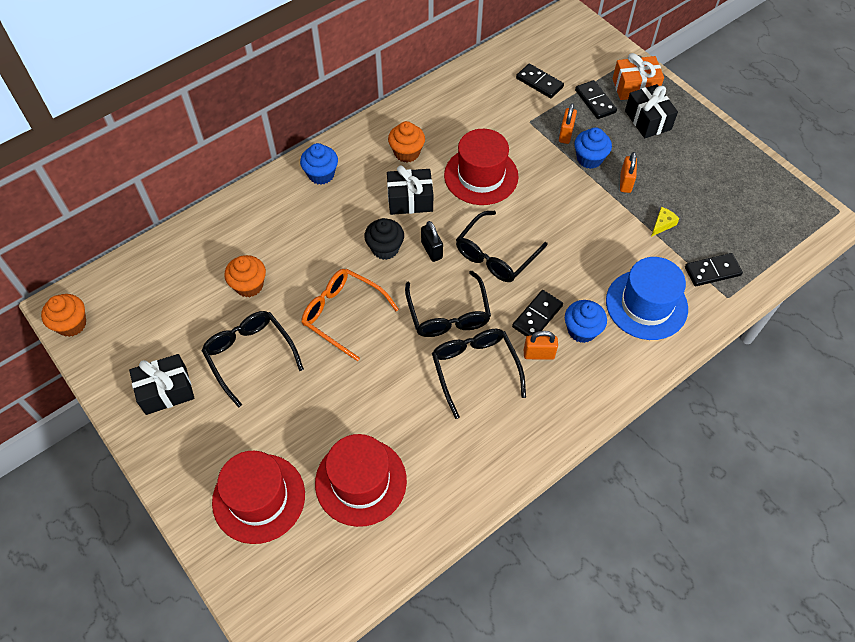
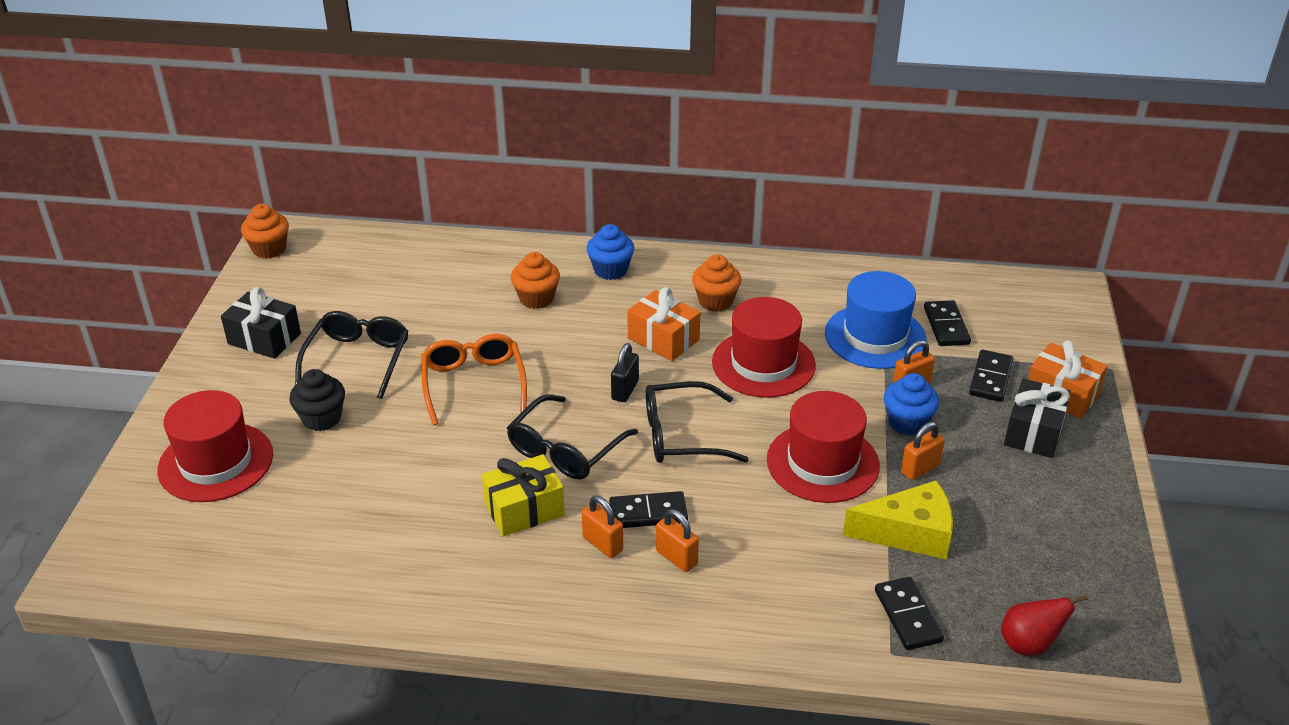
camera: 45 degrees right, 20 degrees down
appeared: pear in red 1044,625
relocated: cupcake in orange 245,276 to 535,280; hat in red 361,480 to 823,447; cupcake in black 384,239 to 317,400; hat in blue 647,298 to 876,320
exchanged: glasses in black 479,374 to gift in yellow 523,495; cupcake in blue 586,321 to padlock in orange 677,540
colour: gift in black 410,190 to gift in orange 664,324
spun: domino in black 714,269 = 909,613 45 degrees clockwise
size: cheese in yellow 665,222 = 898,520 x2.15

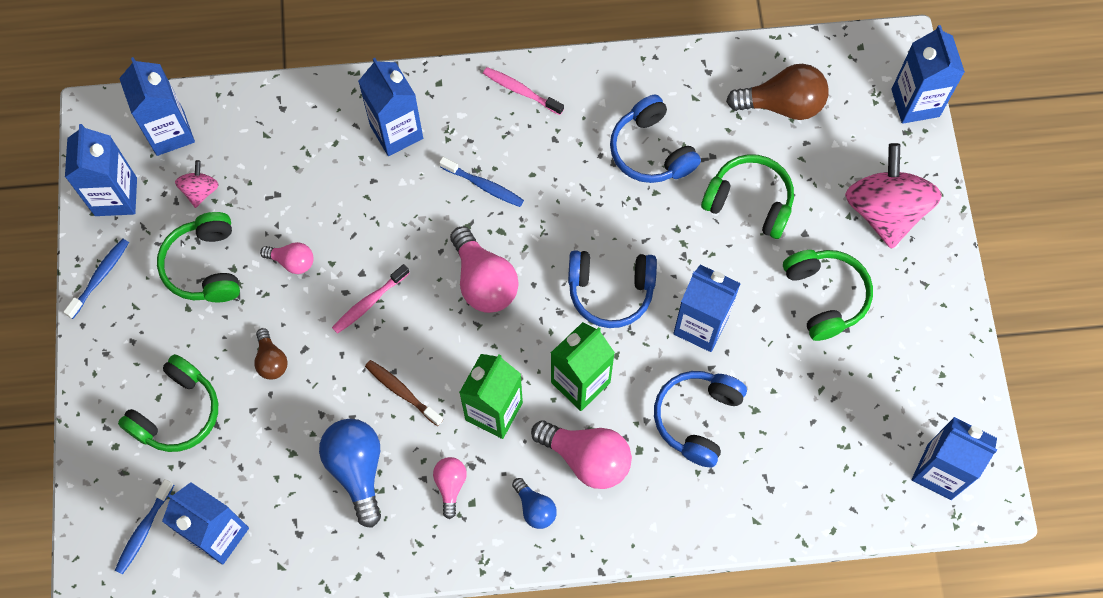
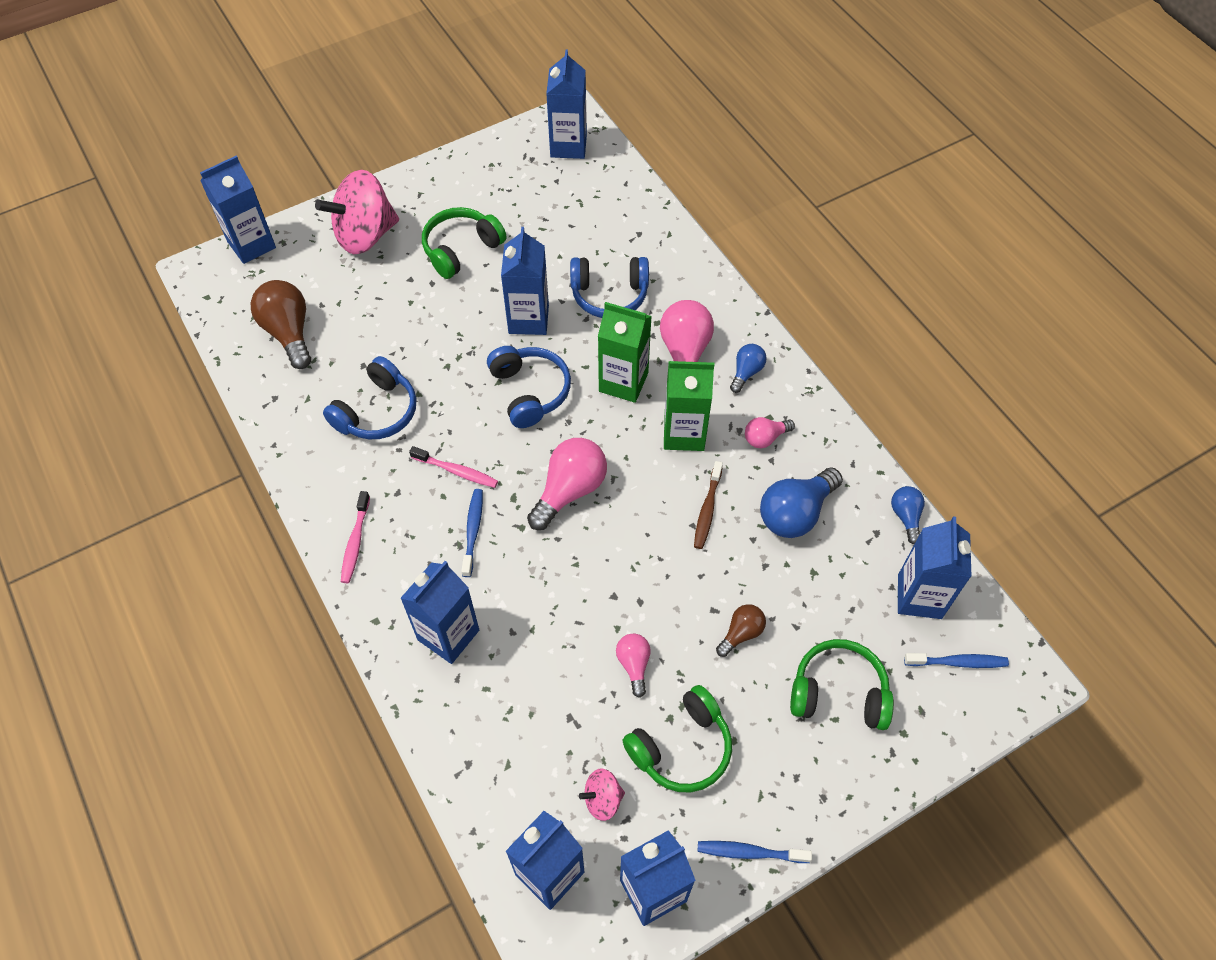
camera: 115 degrees left, 10 degrees down
missing: headphones in green 747,196
appeared: light bulb in blue 908,515
relocated: toothbrush in pink 370,299 to 453,467

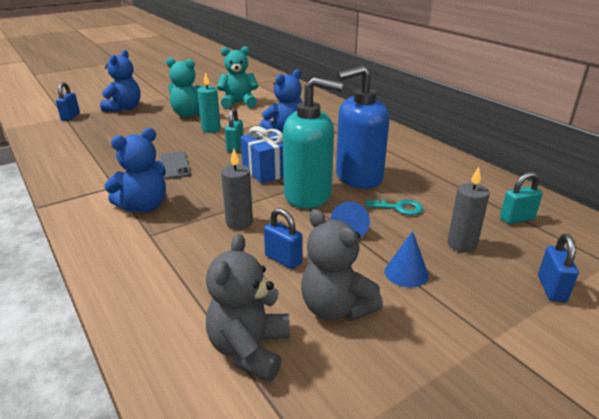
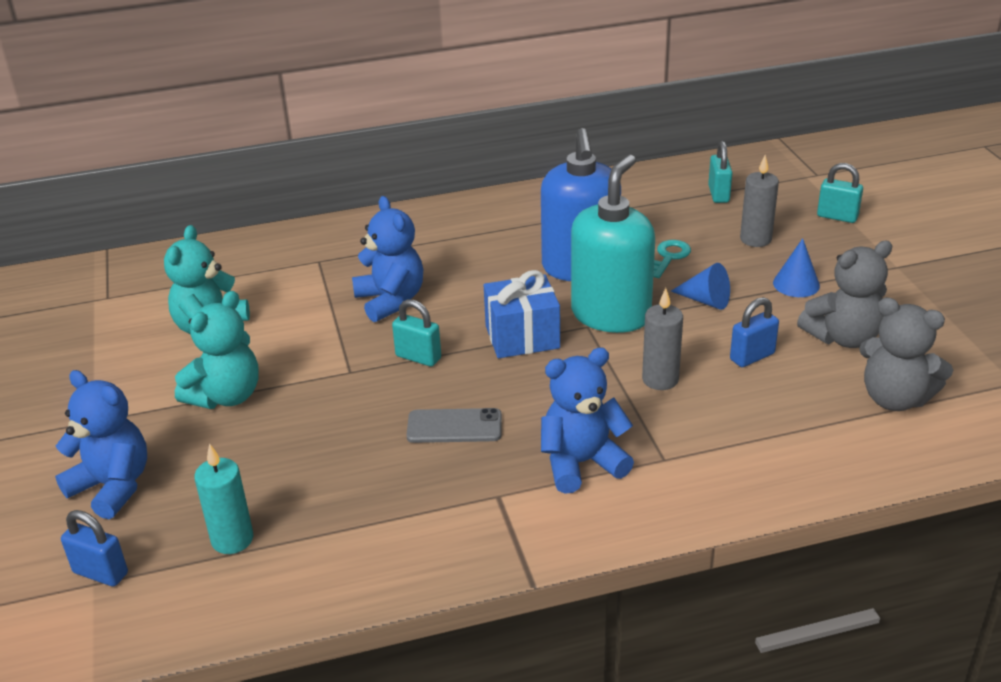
camera: 70 degrees left, 5 degrees up
relocated: candle in turquoise 209,102 to 223,498
colour: padlock in blue 558,268 to padlock in turquoise 840,193
spun: teddy bear in blue 135,170 = 587,420 90 degrees counterclockwise

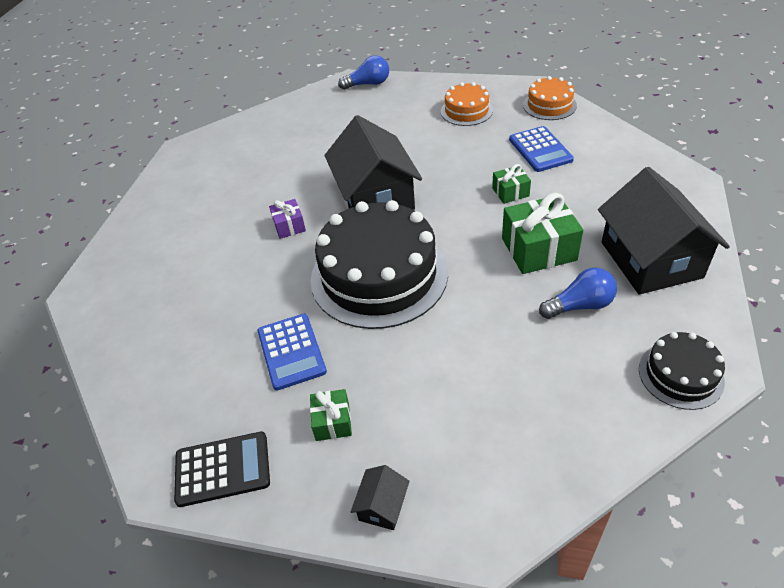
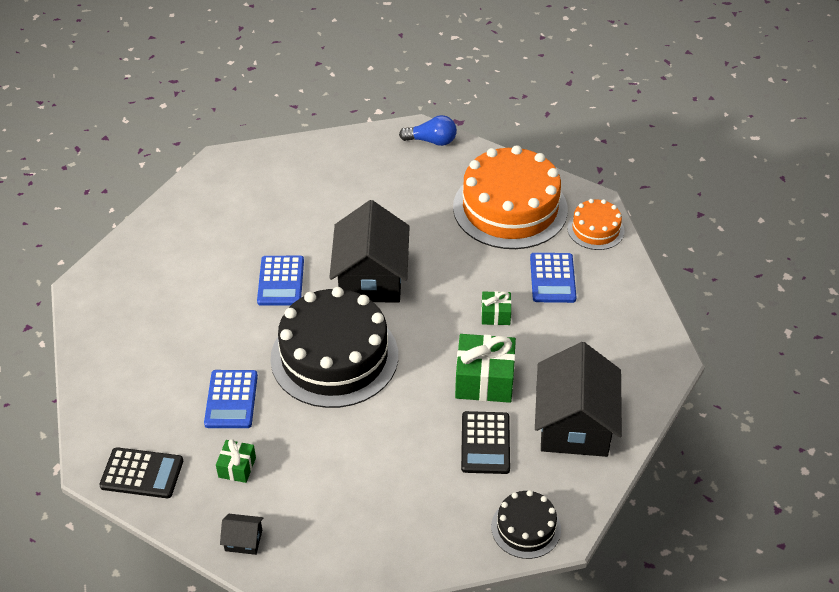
camera: 15 degrees right, 0 degrees up
exchanged: gift in purple 287,219 to calculator in blue 280,281; light bulb in blue 578,293 to calculator in black 485,442
spun: house in black 380,497 = 242,534 60 degrees clockwise
size: cake in orange 467,104 = 510,197 x2.05

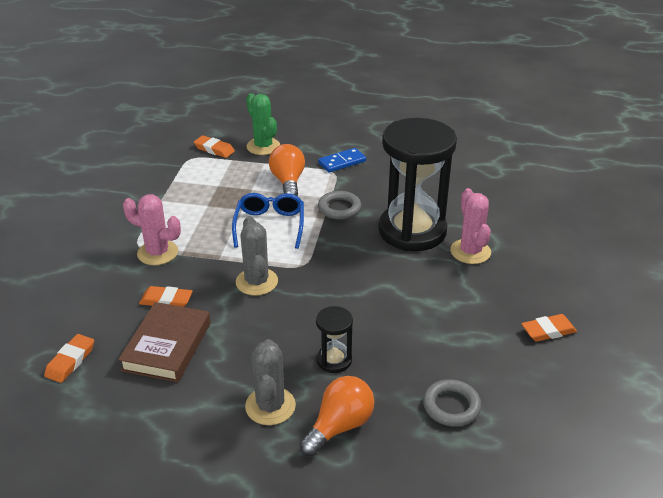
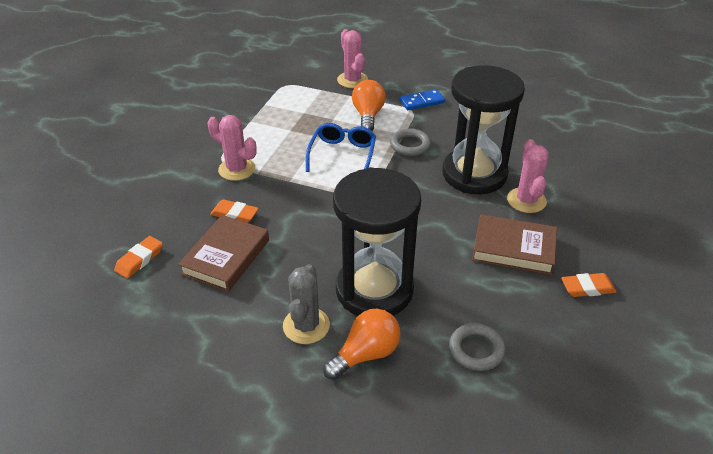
camera: 10 degrees right, 5 degrees up
missing: eraser in orange 214,146; cactus in grey 257,256
appeared: book in brown 514,244
colour: cactus in green 263,124 to cactus in pink 352,58
size: hourglass in black 334,339 = 377,241 x2.31

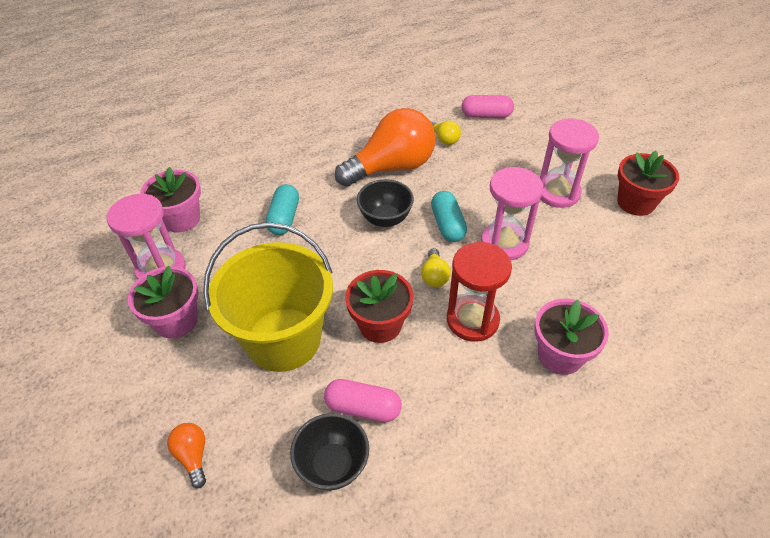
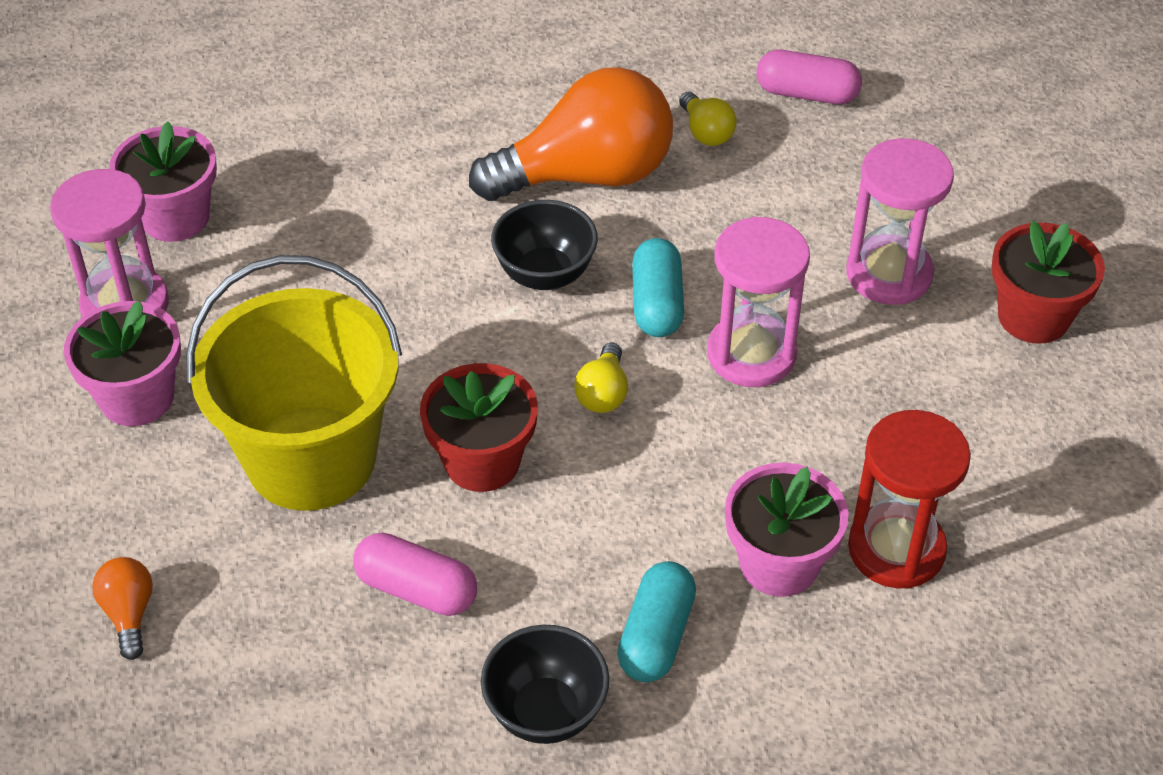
camera: 10 degrees right, 0 degrees up
relocated: capsule in turquoise 282,209 to 656,621; bowl in black 329,451 to 545,684; hourglass in red 479,292 to 909,499

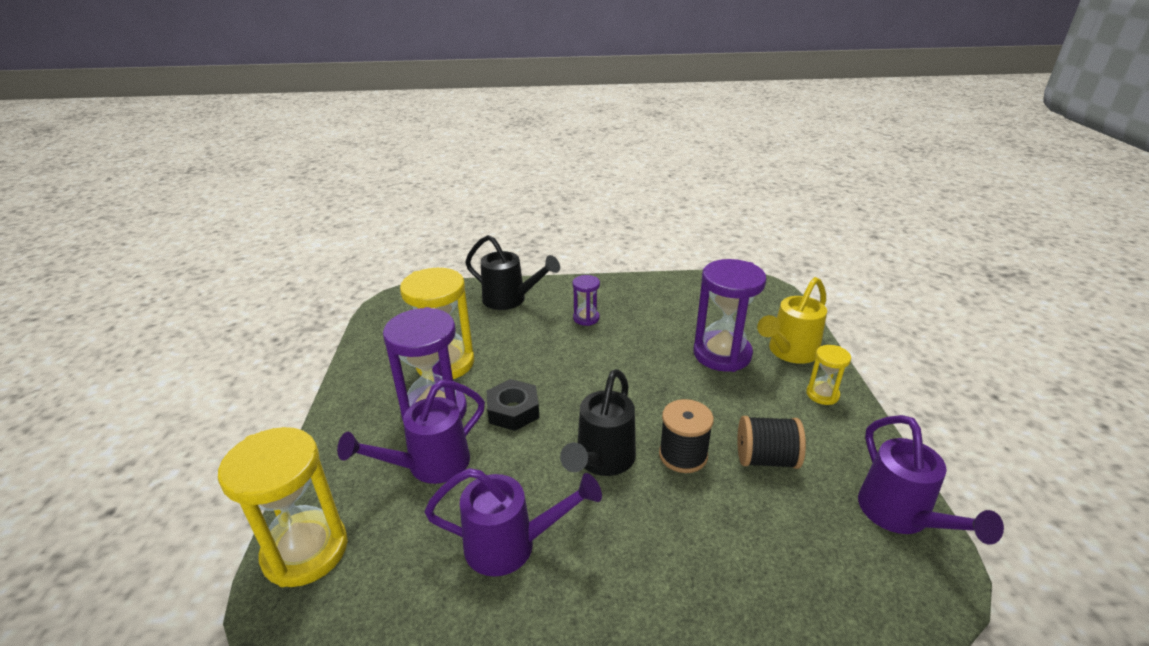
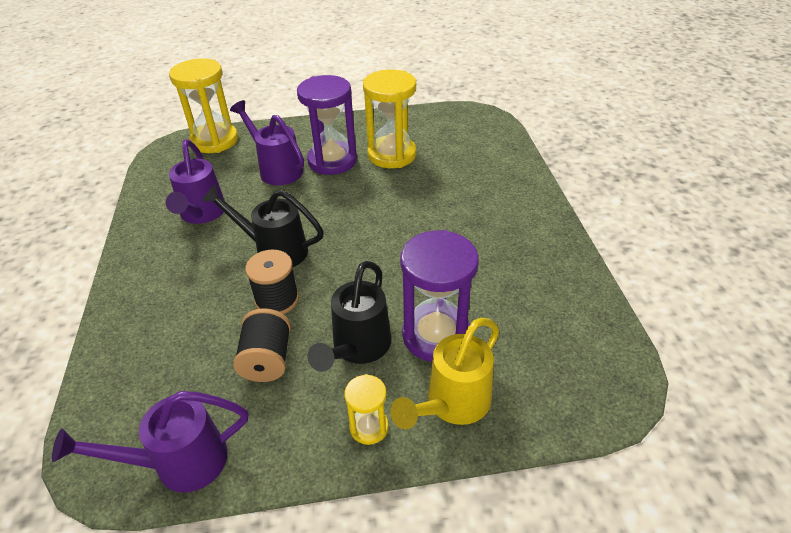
camera: 85 degrees right, 10 degrees up
missing: nut in black 513,405; hourglass in purple 586,300
relocated: watering can in black 512,272 to 349,316
spun: watering can in yellow 792,320 = 444,373 90 degrees counterclockwise

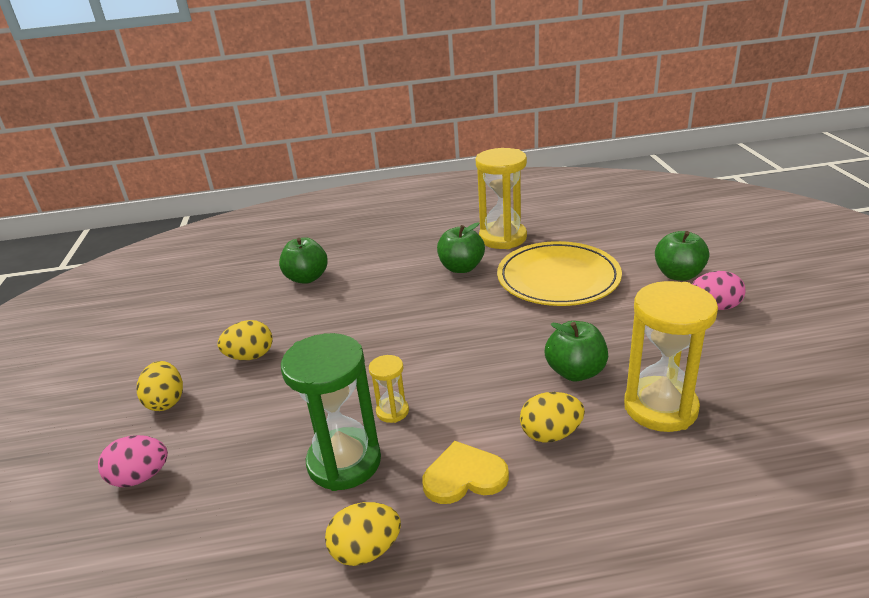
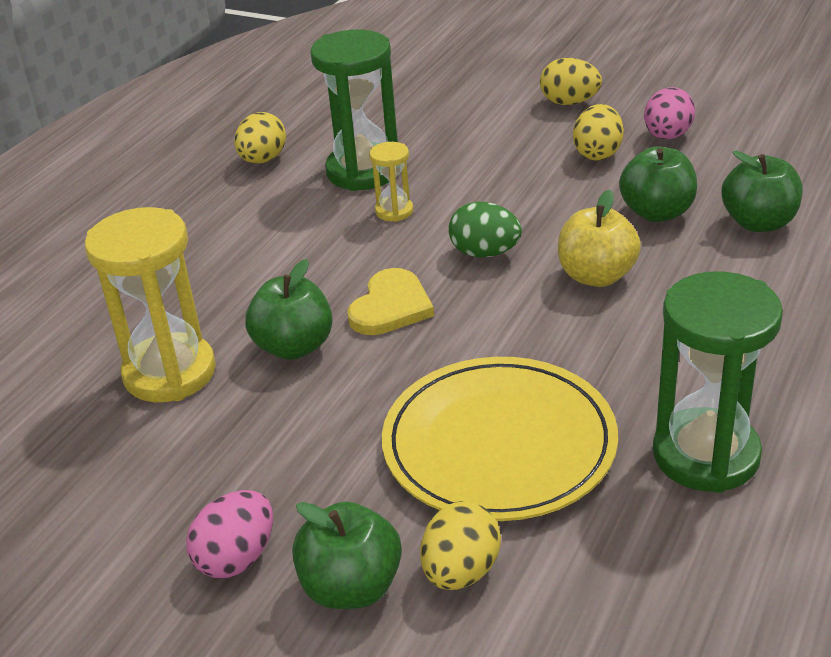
camera: 125 degrees right, 5 degrees up
appeared: egg in green 485,230; apple in yellow 599,238
relocated: egg in pink 133,461 to 669,113; heart in yellow 465,472 to 390,301; apple in green 461,247 to 658,184; egg in yellow 552,417 to 460,545
colour: hourglass in yellow 501,198 to hourglass in green 718,382

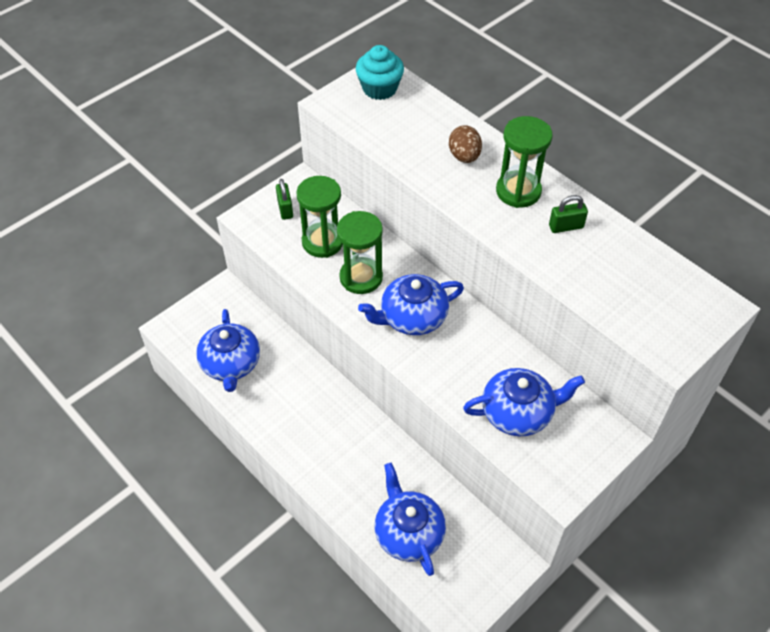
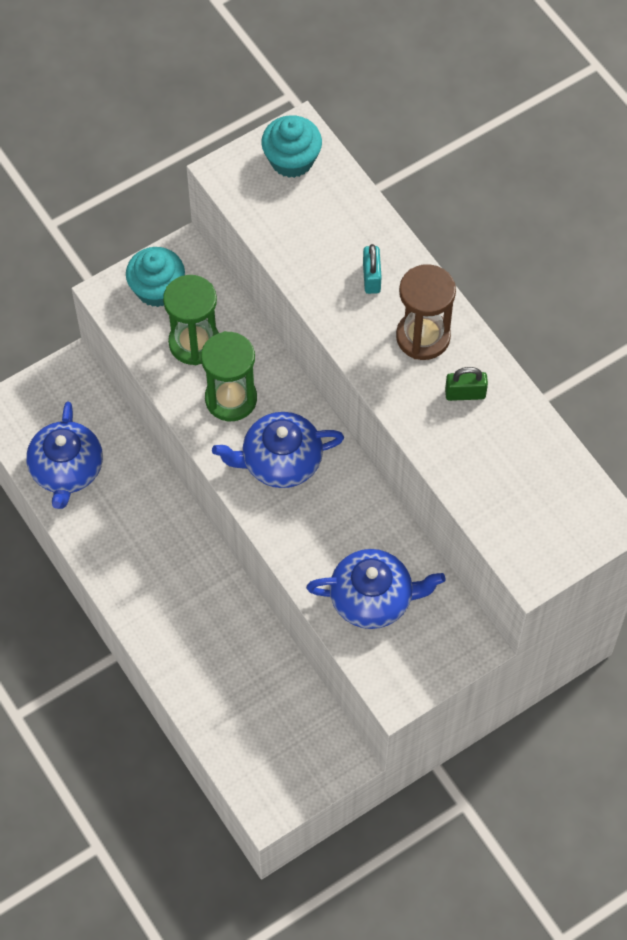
camera: 10 degrees right, 10 degrees up
missing: teapot in blue 410,519
exchanged: padlock in green 284,199 to cupcake in turquoise 155,277; egg in brown 465,144 to padlock in turquoise 372,269
colour: hourglass in green 524,162 to hourglass in brown 426,312

